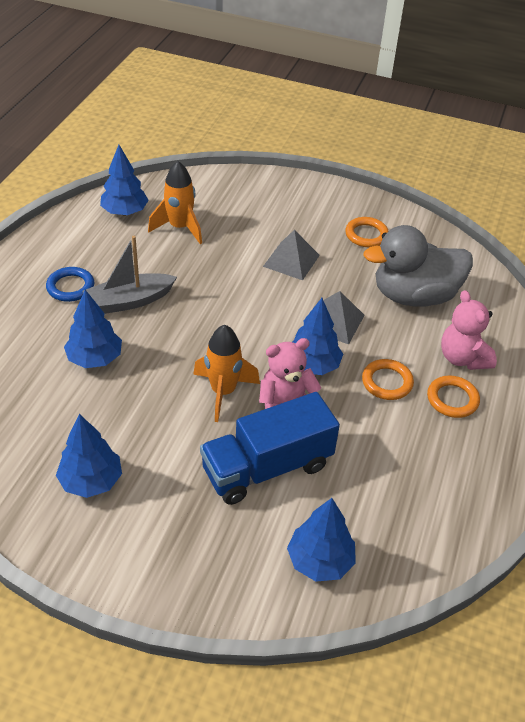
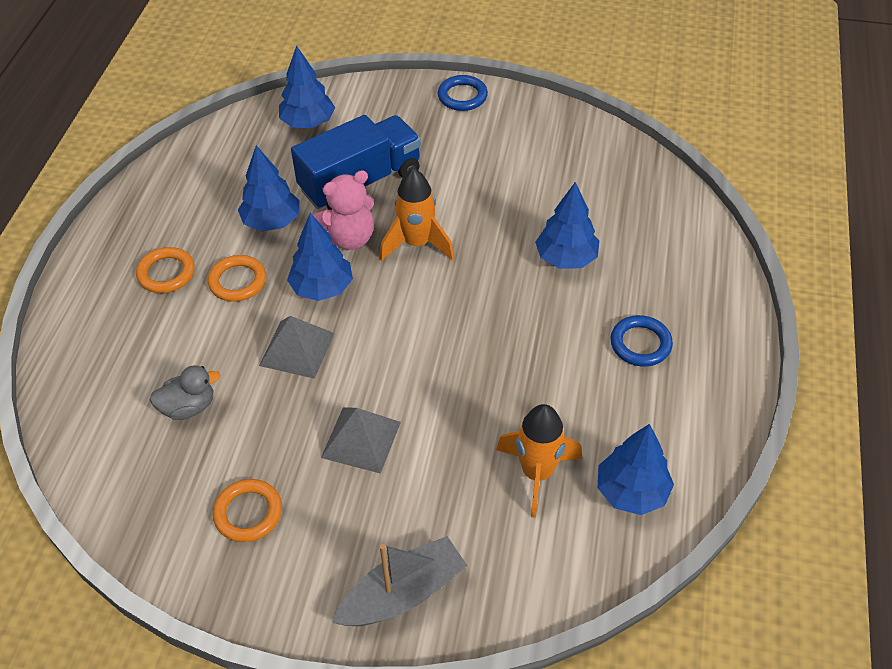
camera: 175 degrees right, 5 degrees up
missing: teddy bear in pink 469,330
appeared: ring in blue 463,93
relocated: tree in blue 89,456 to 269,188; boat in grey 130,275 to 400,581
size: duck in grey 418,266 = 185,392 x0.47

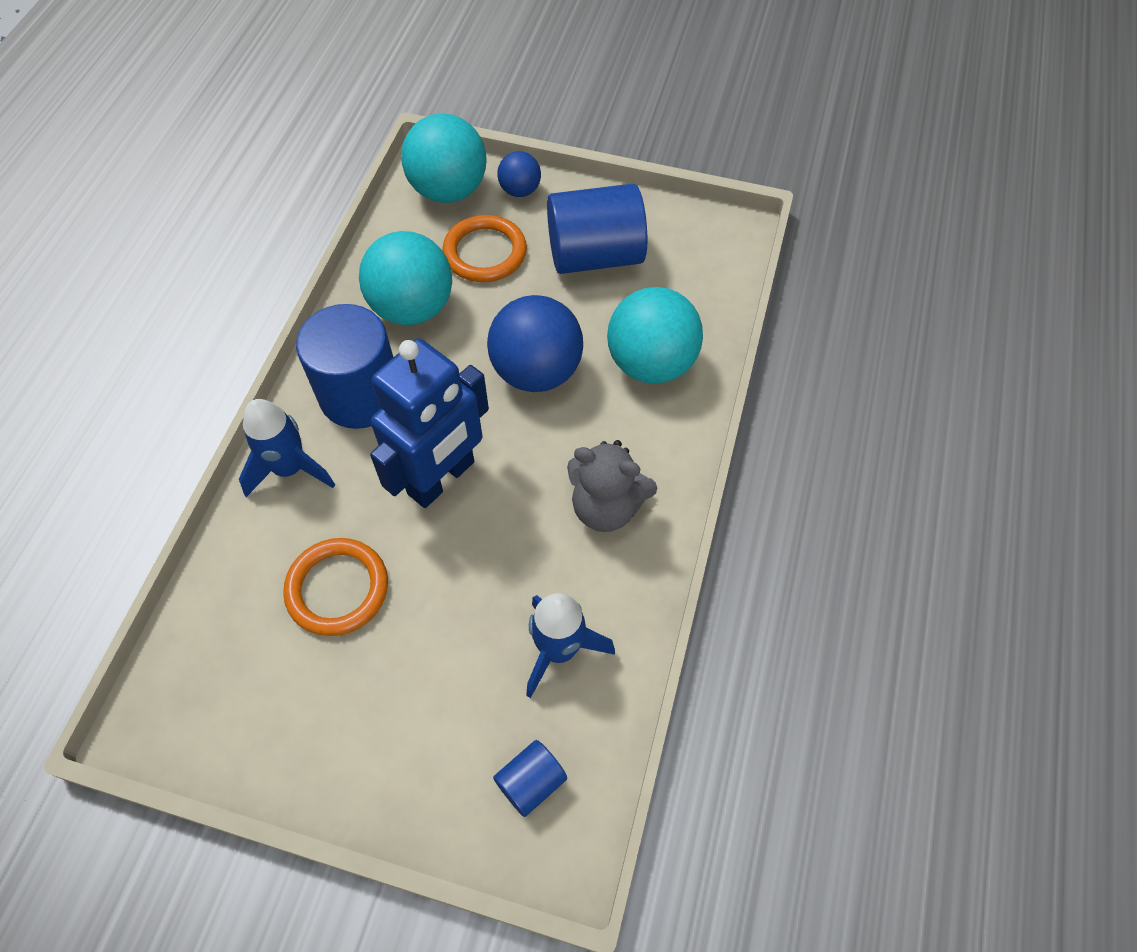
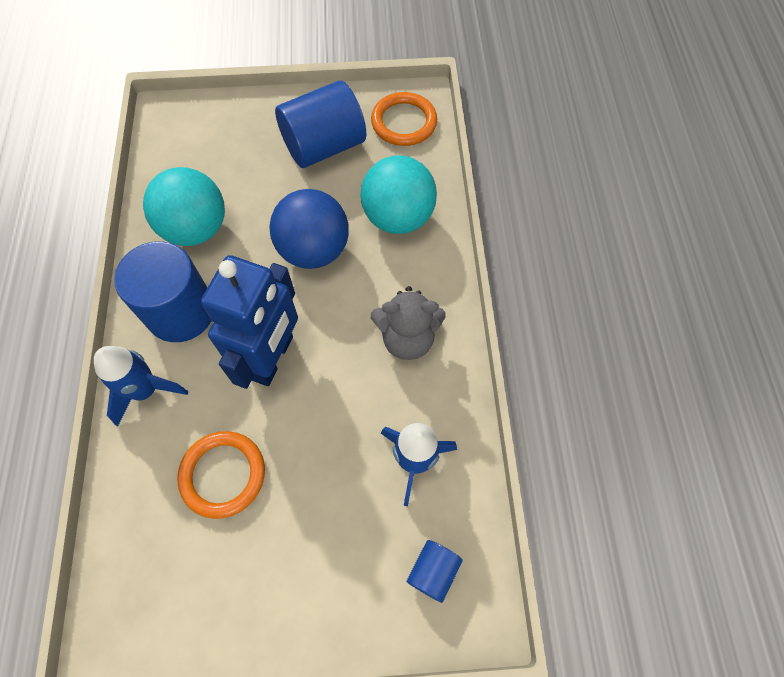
camera: 20 degrees left, 5 degrees up
missing: ball in turquoise 444,158; ball in blue 519,174
relocated: ring in orange 484,248 to 404,119

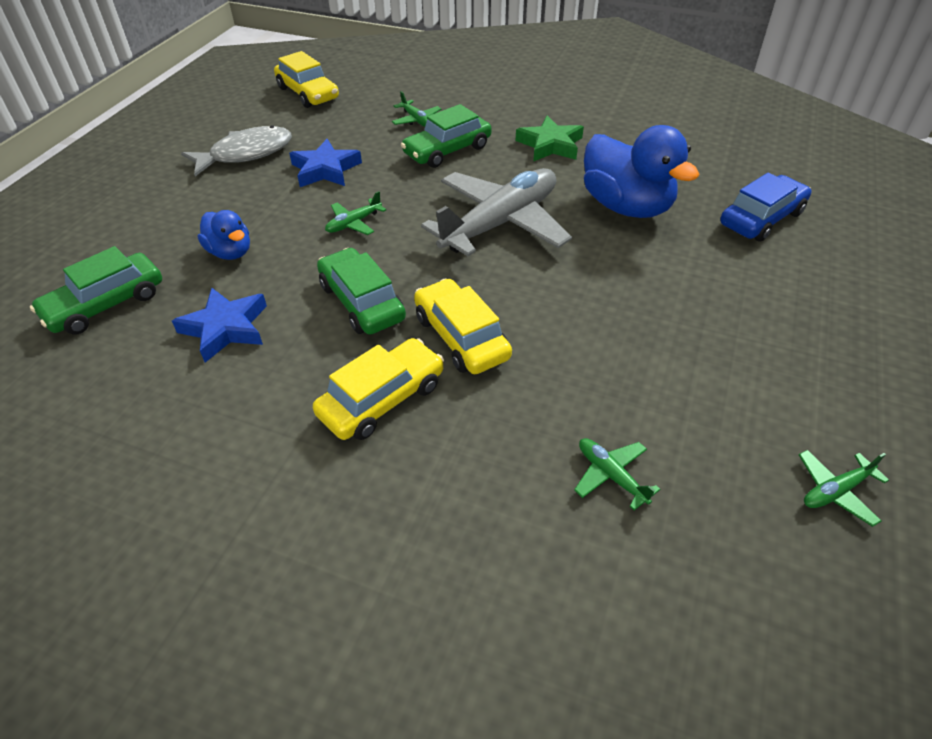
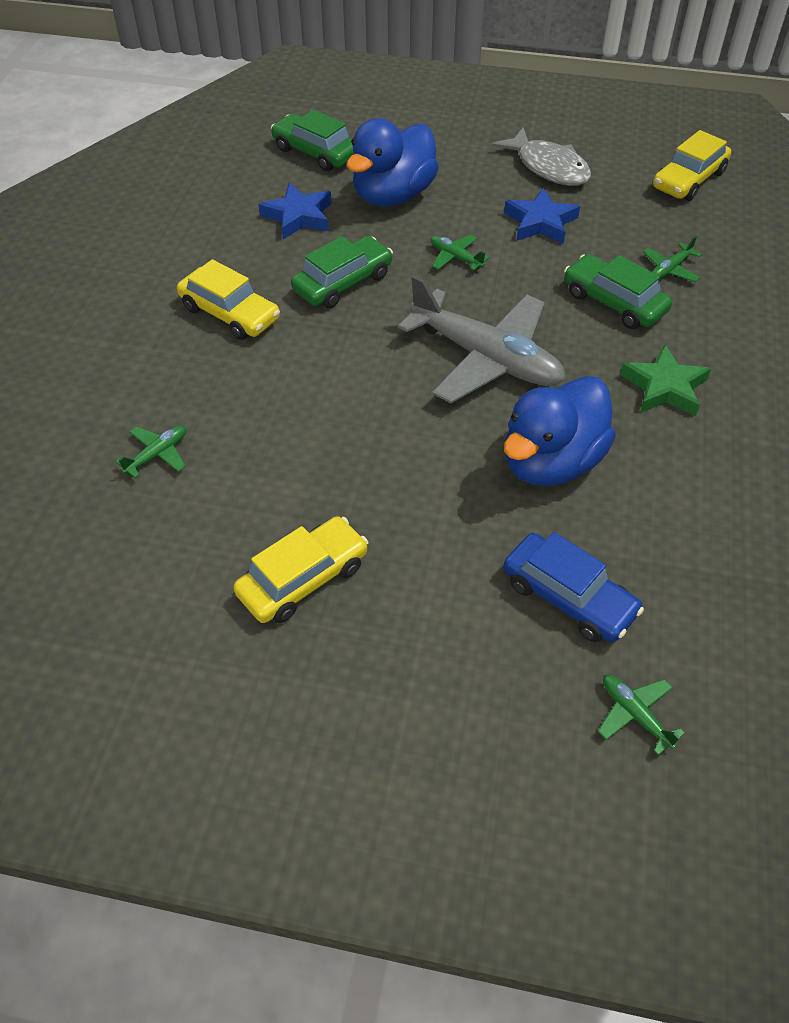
camera: 80 degrees right, 5 degrees up
relocated: car in yellow 463,326 to 300,569; plane in green 844,488 to 641,715
size: duck in blue 223,235 = 392,162 x1.85

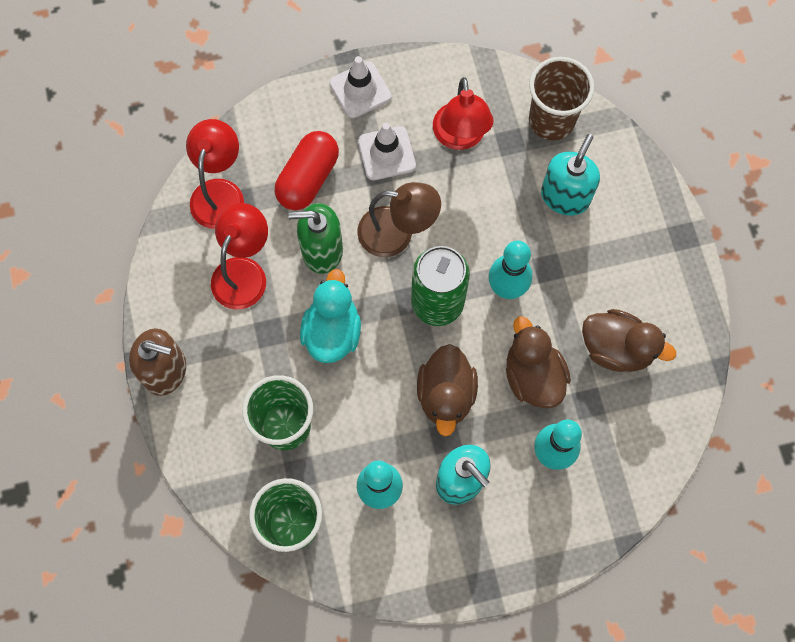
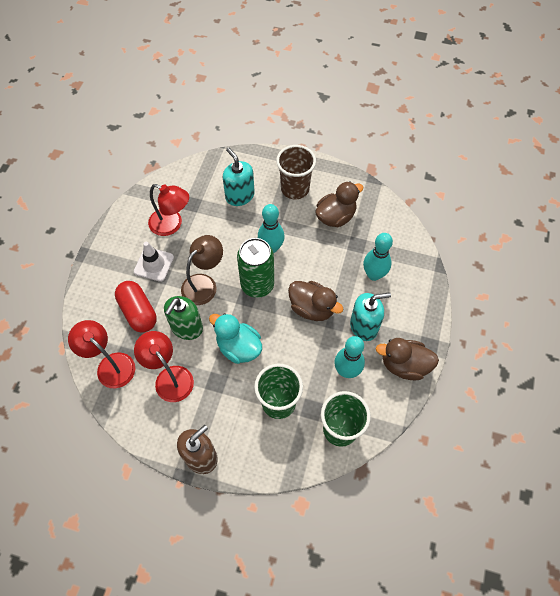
camera: 60 degrees left, 10 degrees down
missing: traffic cone in white 360,87
relocated: duck in brown 538,362 to 407,359; cup in brown 561,98 to 296,172

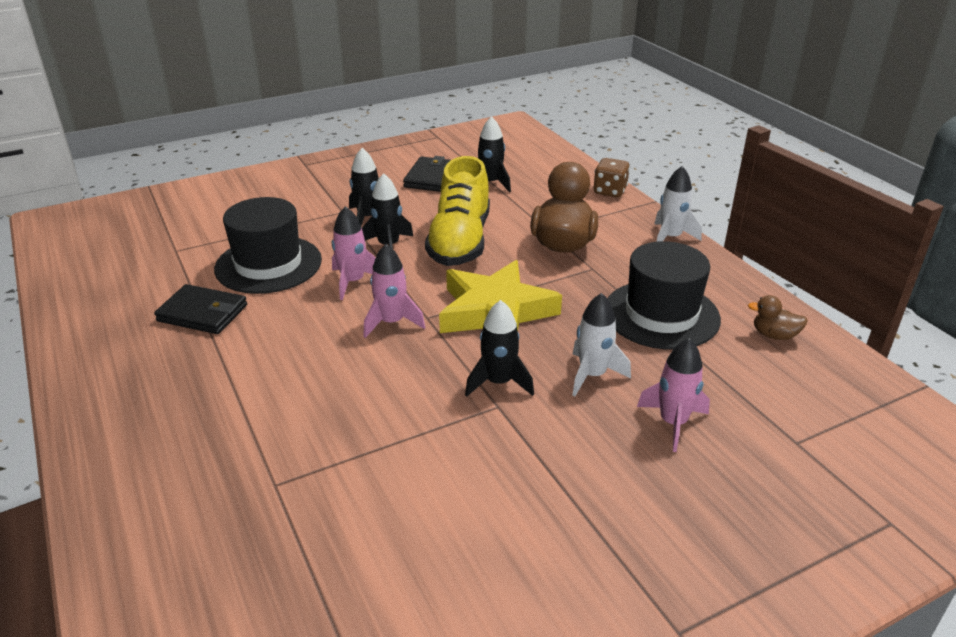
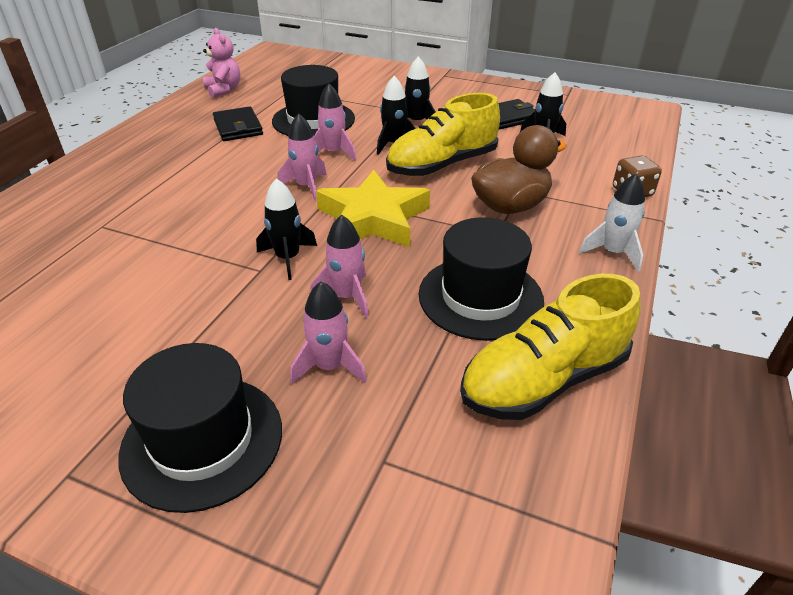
camera: 50 degrees right, 5 degrees up
appeared: hat in black 200,428; teddy bear in pink 221,63
exchanged: duck in brown 778,317 to shoe in yellow 550,347
colour: rocket in white 601,344 to rocket in pink 339,266

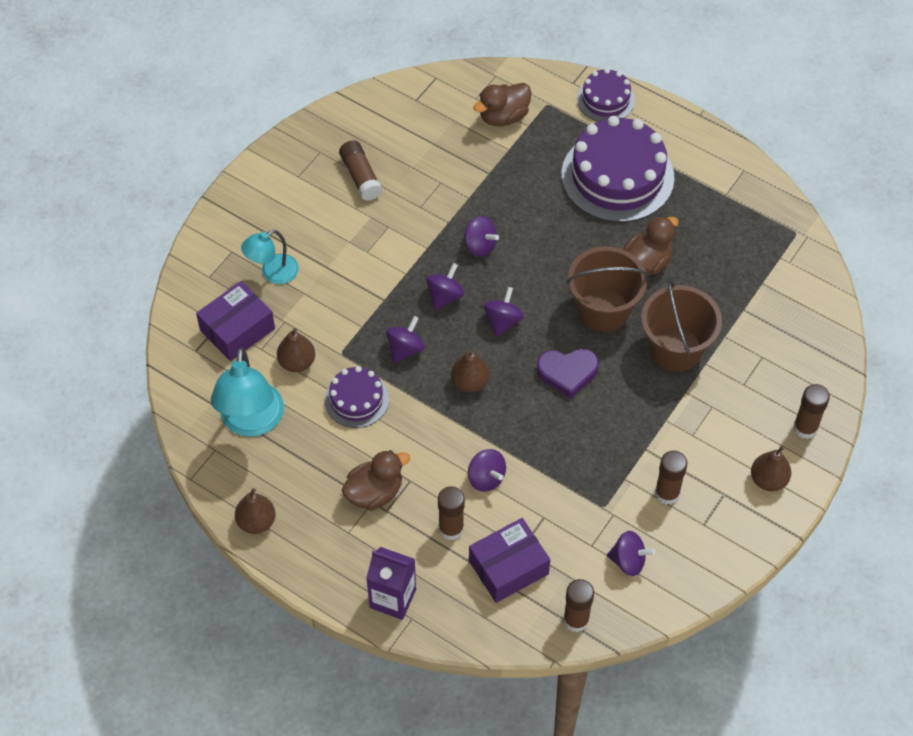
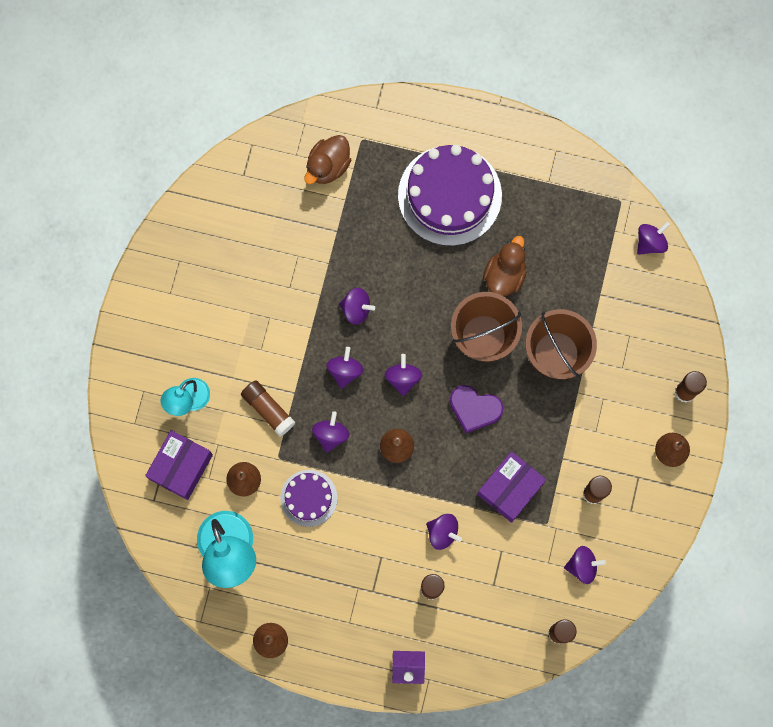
camera: 20 degrees left, 20 degrees up
missing: duck in brown 376,480; cake in purple 606,95
appeared: spinning top in purple 653,238
relocated: glue stick in brown 360,170 to 268,408; box in purple 509,560 to 511,487
spun: heart in purple 568,373 = 476,409 45 degrees clockwise

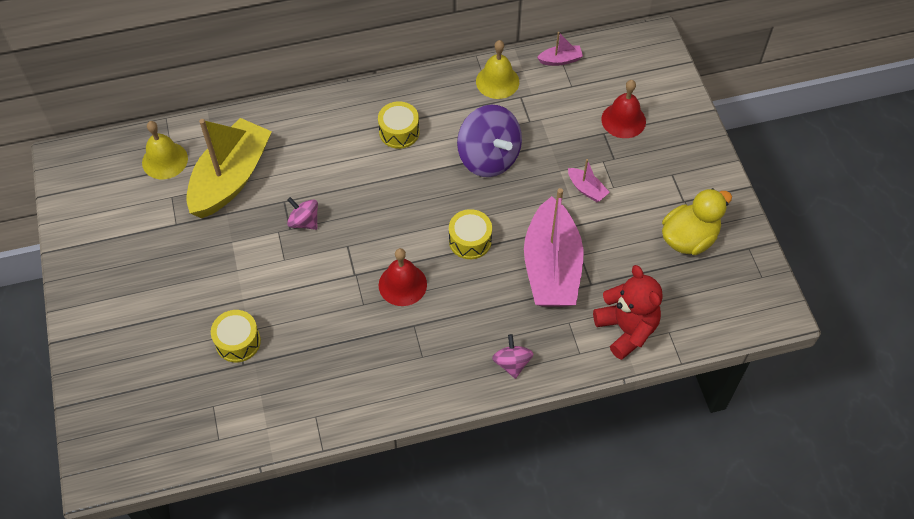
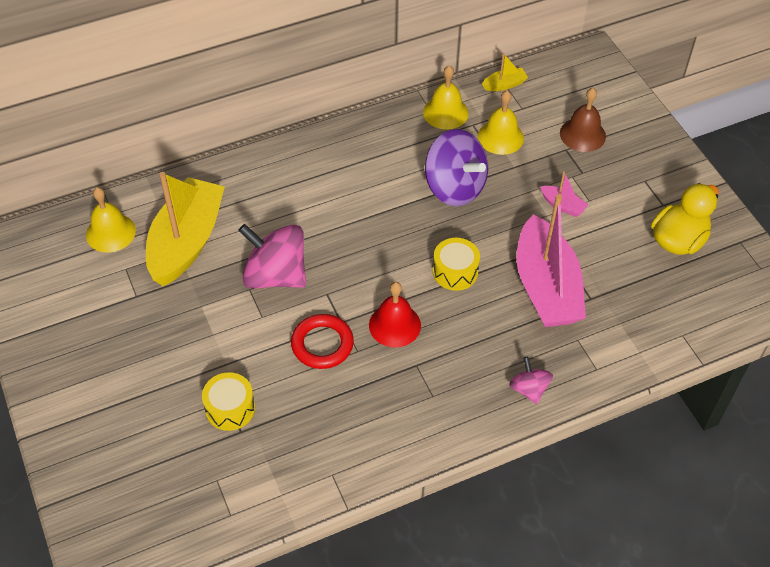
camera: 10 degrees left, 5 degrees down
missing: drum in yellow 399,125; teddy bear in red 628,312
appeared: ring in red 322,341; bell in yellow 501,122
colour: boat in pink 560,49 to boat in yellow 505,72; bell in red 623,109 to bell in brown 583,120
size: spinning top in pink 302,213 = 272,256 x1.94

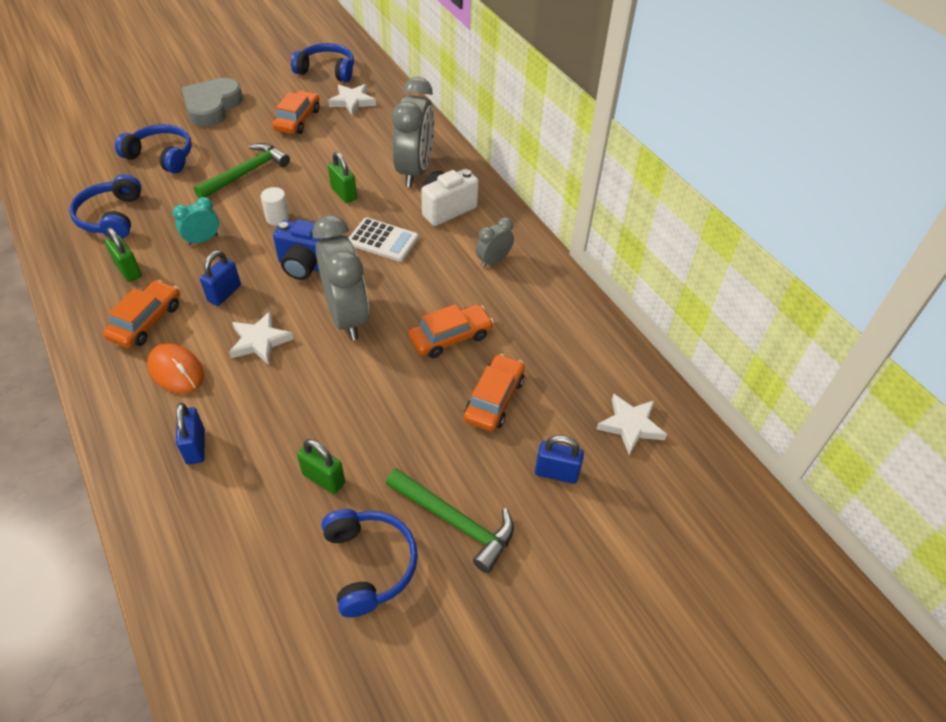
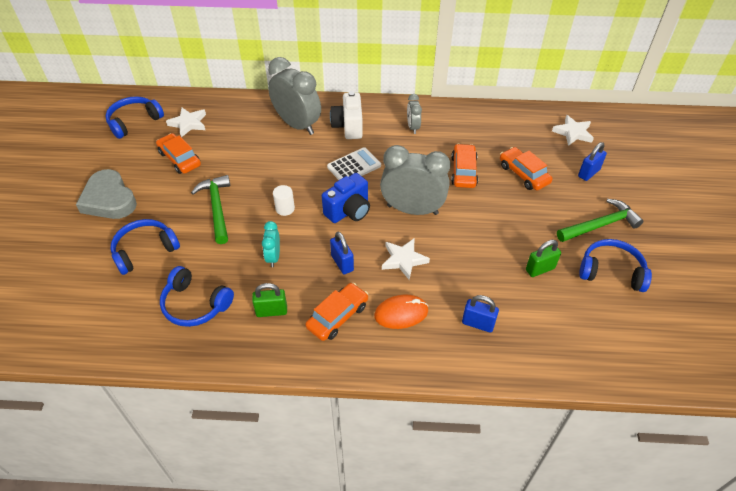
camera: 55 degrees left, 0 degrees up
missing: padlock in green 342,177
spun: car in orange 141,314 = 336,312 75 degrees clockwise

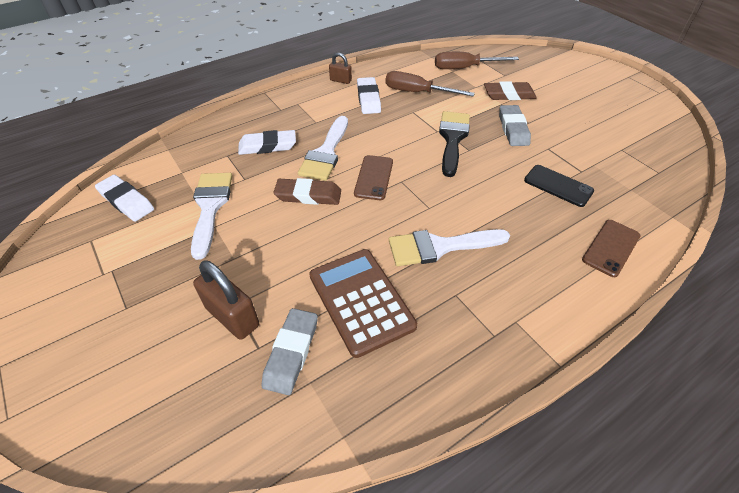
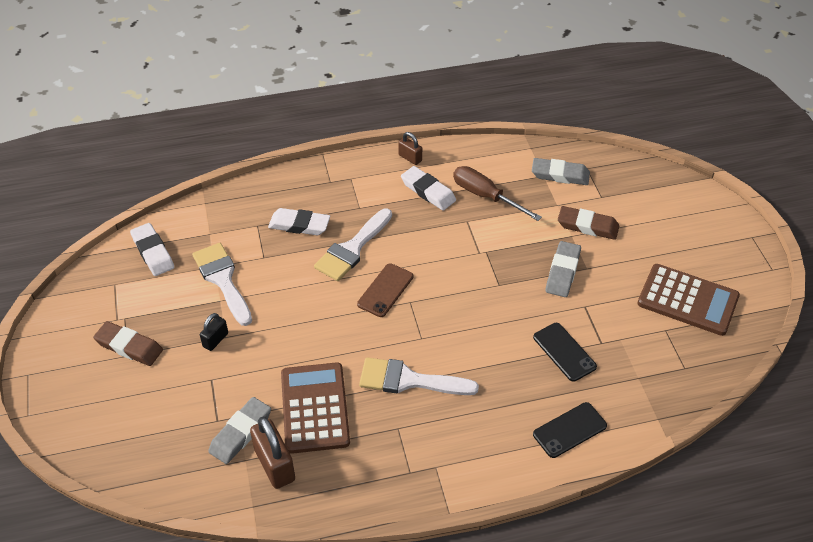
camera: 20 degrees right, 0 degrees up
missing: brush in black 454,144
appeared: padlock in black 214,332; calculator in brown 688,300
relocated: padlock in brown 226,300 to 272,453; eraser in brown 307,191 to 128,343
exchanged: screwdriver in brown 477,60 to eraser in grey 561,171
colour: phone in brown 611,248 to phone in black 570,430
spun: brush in white 211,216 = 222,284 45 degrees counterclockwise; eraser in white 369,95 = 428,188 60 degrees counterclockwise

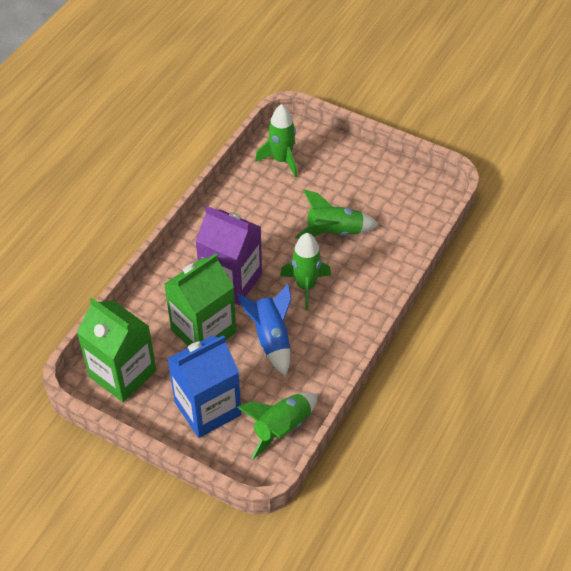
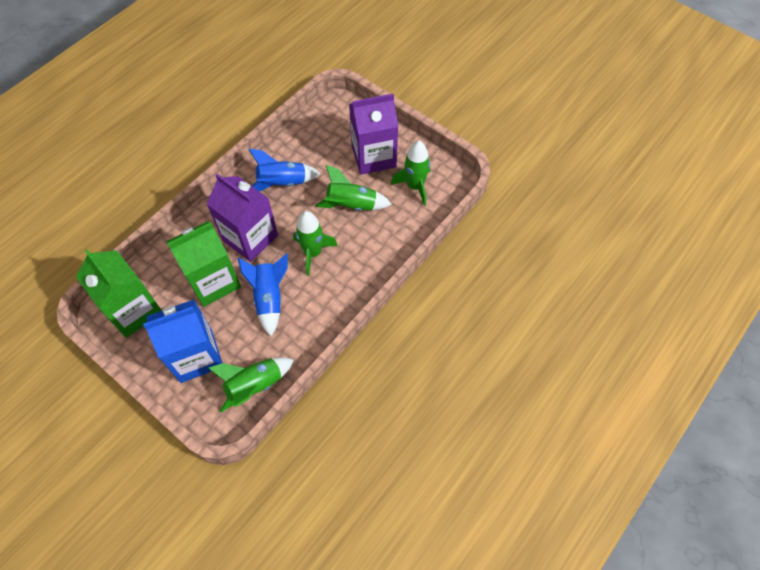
camera: 10 degrees right, 10 degrees up
appeared: rocket in blue 285,170; carton in purple 374,134
relocated: rocket in green 276,141 to 410,173

